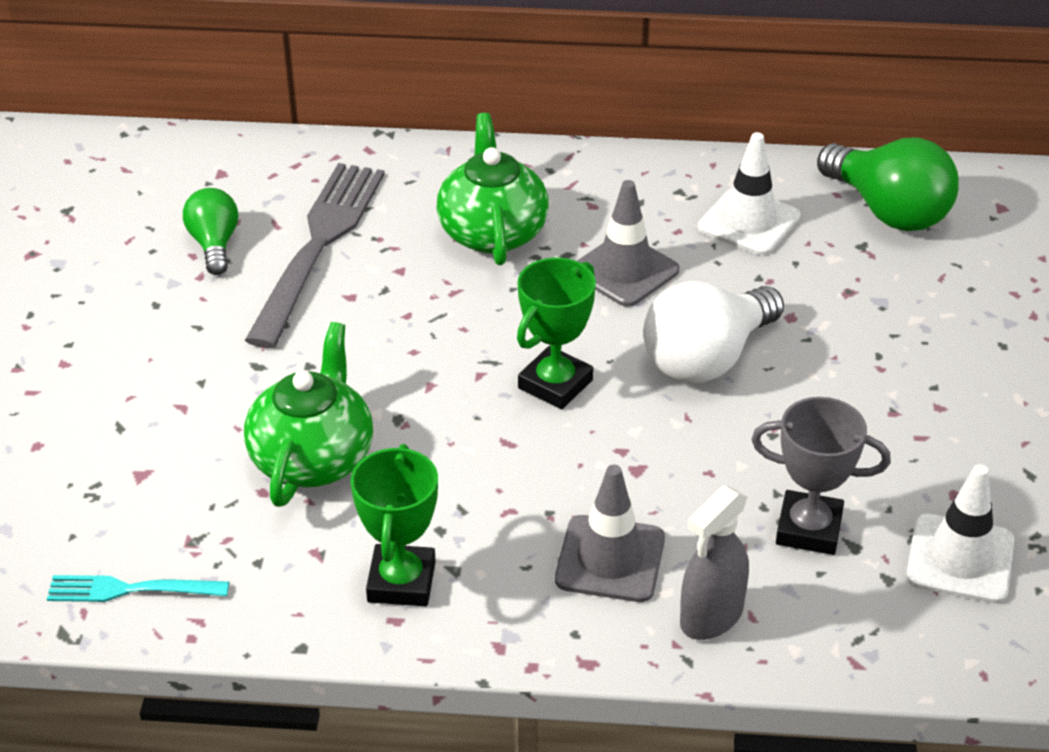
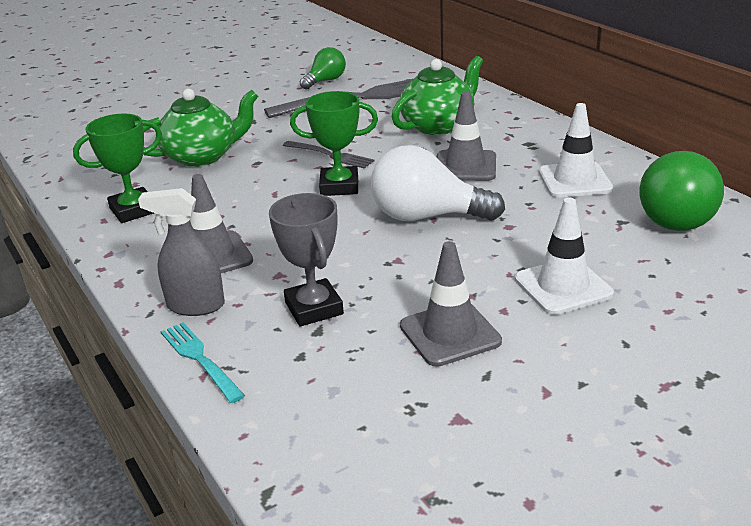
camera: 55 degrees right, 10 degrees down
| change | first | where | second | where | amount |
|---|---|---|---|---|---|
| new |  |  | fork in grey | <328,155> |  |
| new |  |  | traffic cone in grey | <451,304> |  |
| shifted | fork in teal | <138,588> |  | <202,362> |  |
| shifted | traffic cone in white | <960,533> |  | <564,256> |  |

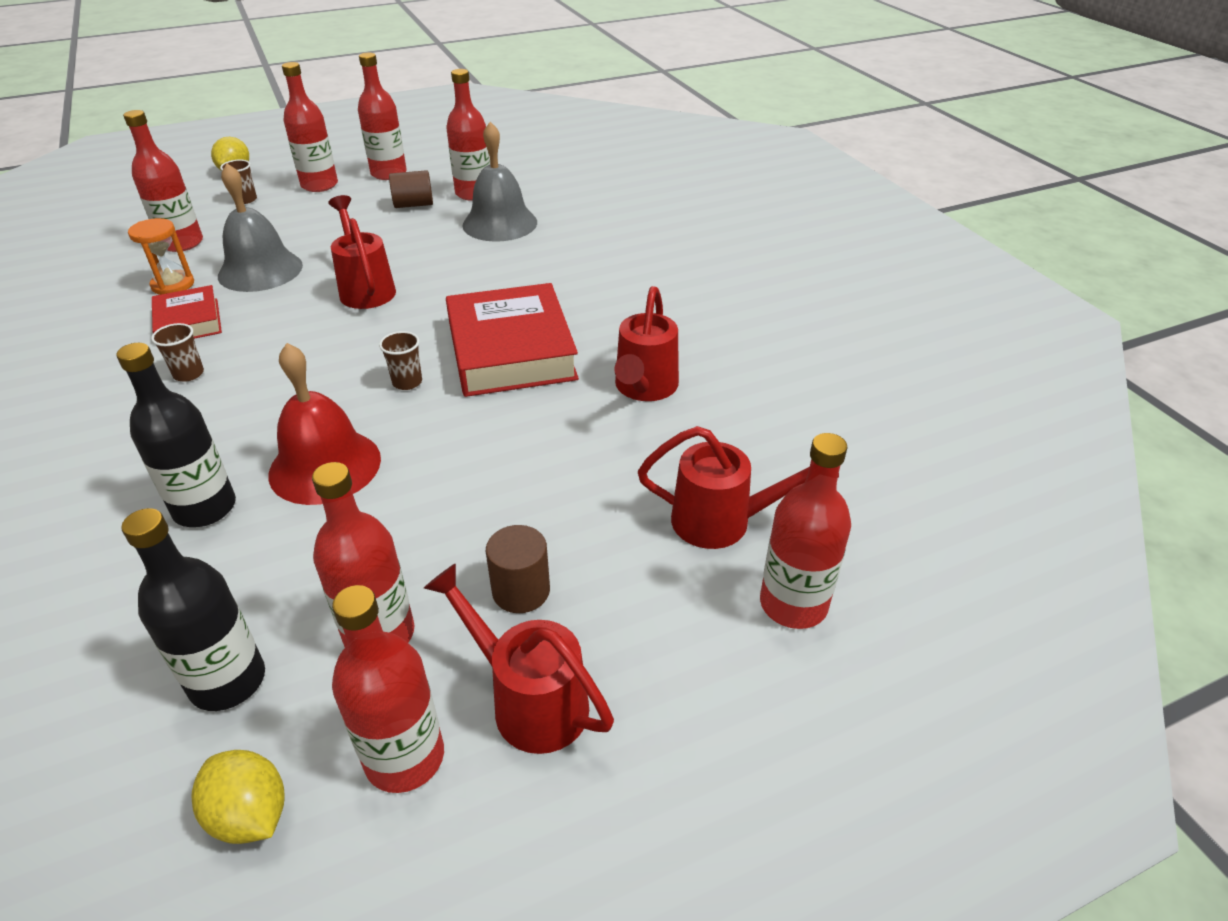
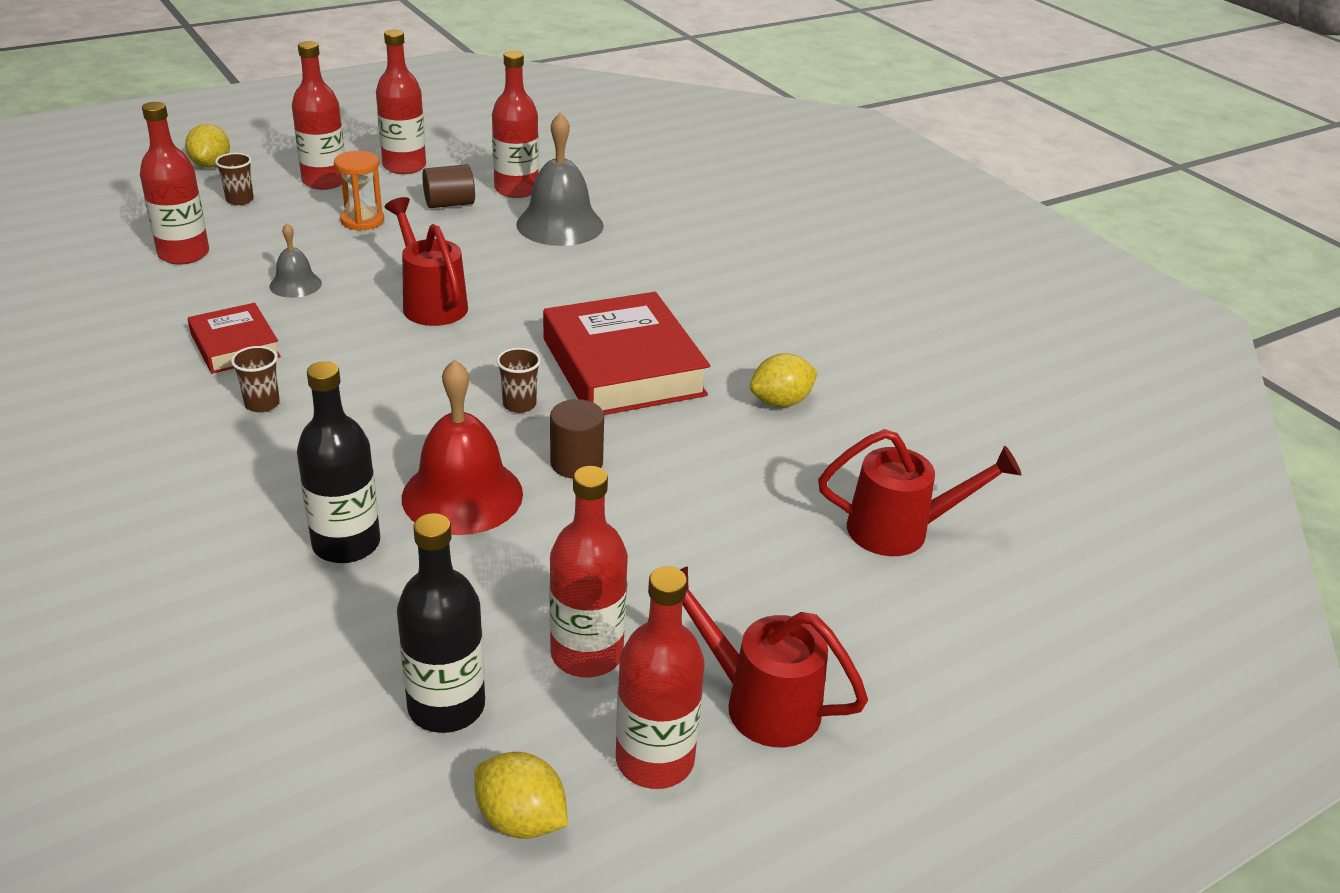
camera: 10 degrees left, 5 degrees down
| change | first | where | second | where | amount |
|---|---|---|---|---|---|
| gone | flask in red | <805,531> |  |  |  |
| shifted | sand timer in bright orange | <161,256> |  | <359,191> |  |
| shifted | cylinder in russet | <518,569> |  | <577,439> |  |
| swapped | watering pot in red | <647,343> | toy lemon in golden | <784,380> |  |
| scaled | hand bell in grey | <260,227> |  | <296,260> | x0.52 |

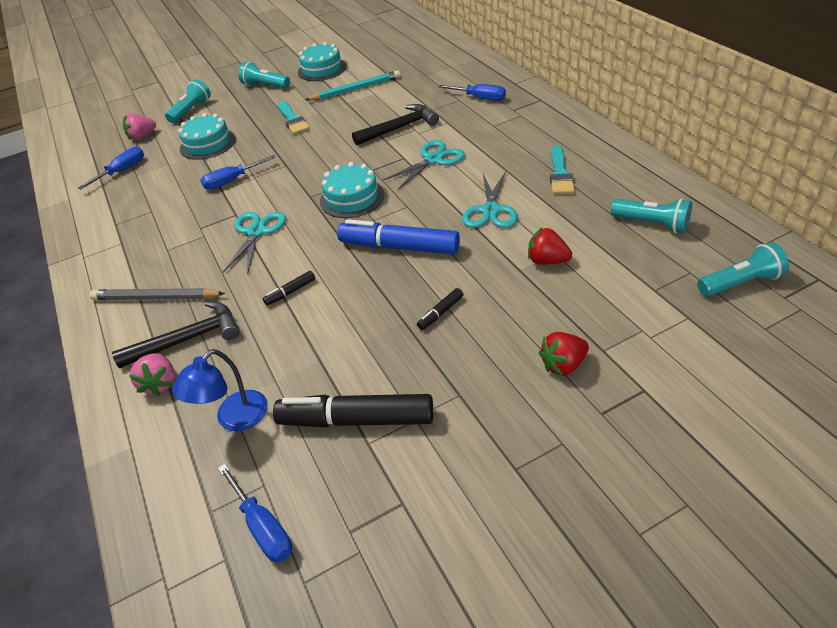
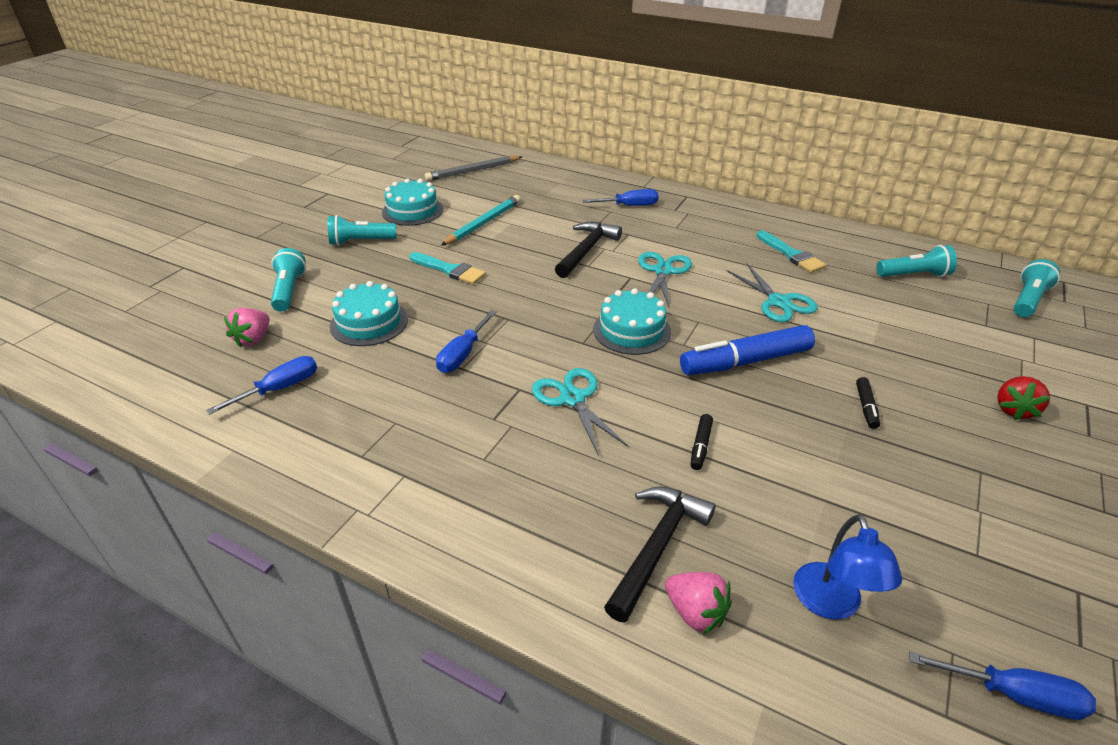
camera: 40 degrees left, 5 degrees down
| change | first | where | second | where | amount |
|---|---|---|---|---|---|
| gone | felt pen in ebony | <353,411> |  |  |  |
| gone | berry in red | <550,246> |  |  |  |
| shifted | wooden pencil in grey | <157,294> |  | <473,168> |  |
| rotated | flat screwdriver in royal blue | <111,168> |  | <261,385> | 45 degrees clockwise |

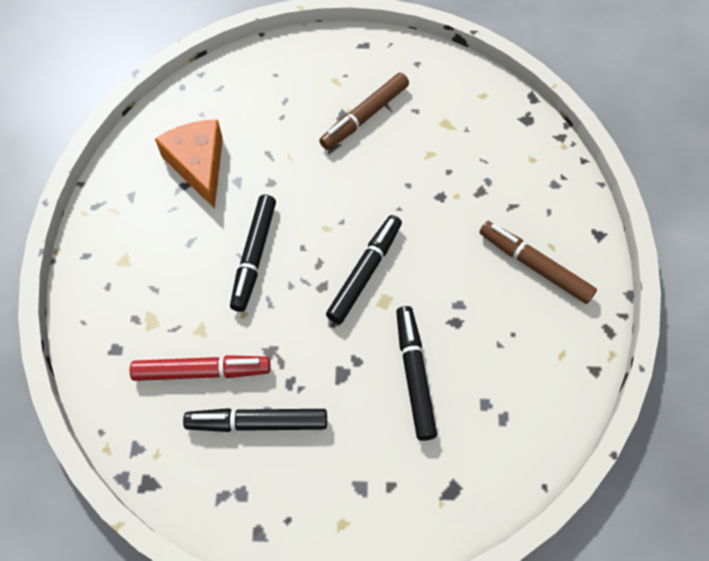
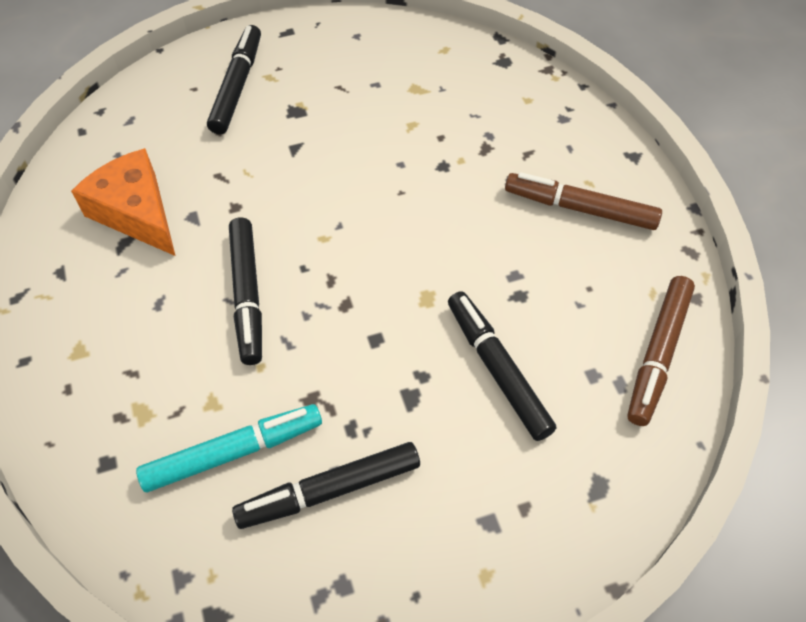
camera: 20 degrees left, 5 degrees down
| change | first | where | second | where | amount |
|---|---|---|---|---|---|
| shifted | felt pen in russet | <364,111> |  | <661,351> |  |
| shifted | felt pen in ebony | <364,269> |  | <234,79> |  |
| repainted | felt pen in red | <200,368> | felt pen in teal | <229,448> |  |

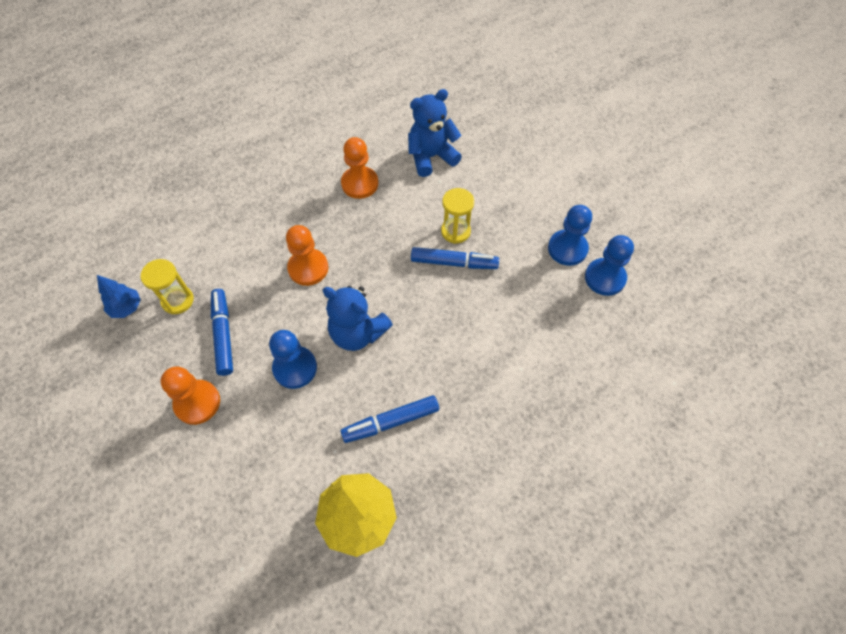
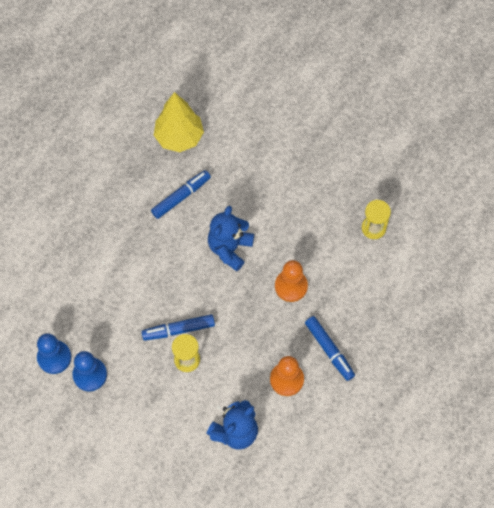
camera: 160 degrees right, 5 degrees up
| change | first | where | second | where | amount |
|---|---|---|---|---|---|
| gone | fir tree in royal blue | <119,296> |  |  |  |
| gone | pawn in bright orange | <190,396> |  |  |  |
| gone | pawn in royal blue | <293,359> |  |  |  |
| shifted | felt pen in royal blue | <222,332> |  | <330,348> |  |
| rotated | teddy in royal blue | <358,318> |  | <231,238> | 75 degrees counterclockwise |

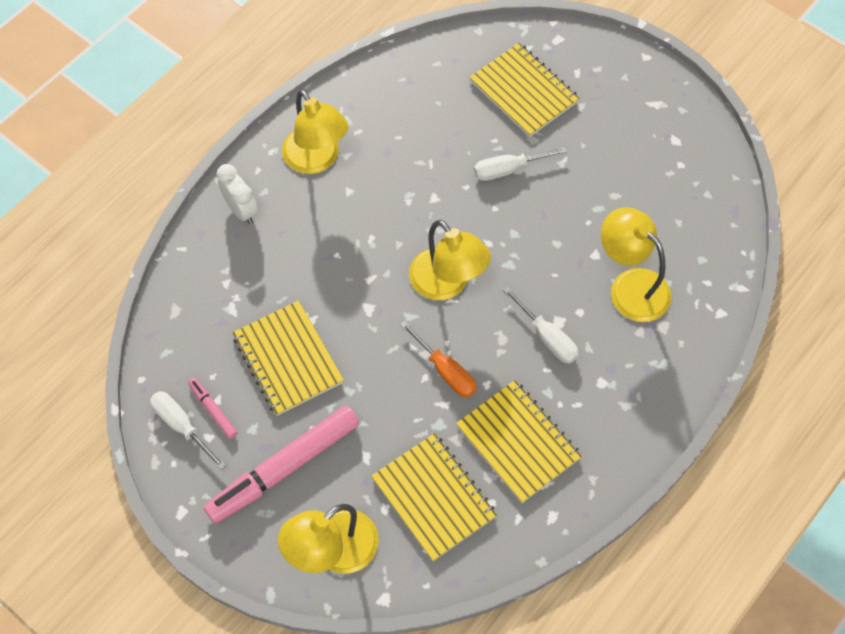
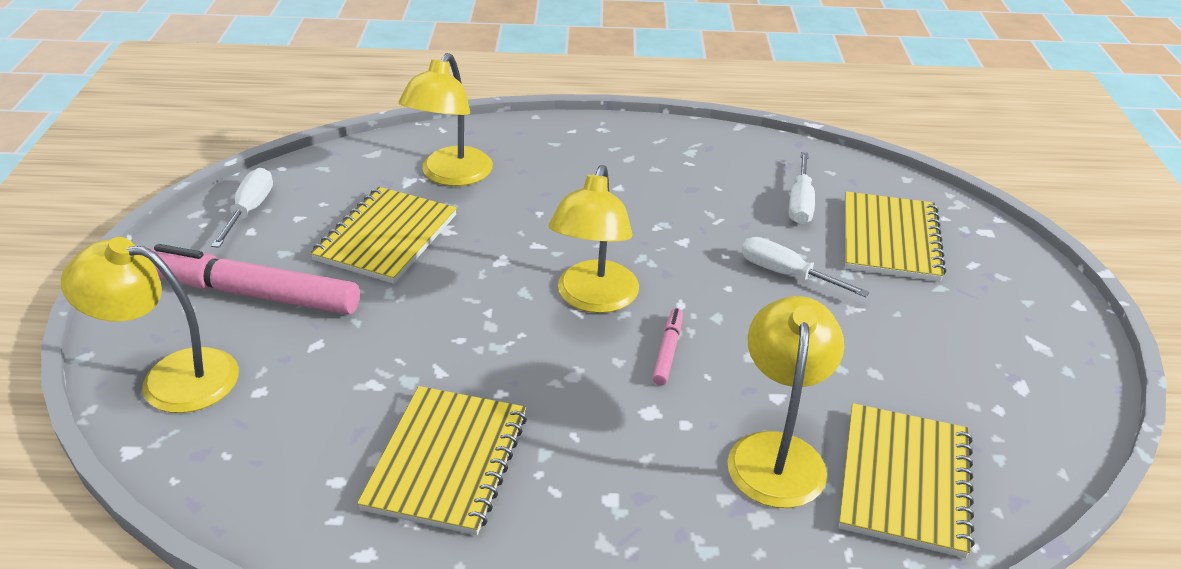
camera: 50 degrees right, 25 degrees down
| change | first | where | second | where | amount |
|---|---|---|---|---|---|
| gone | clock in white | <237,194> |  |  |  |
| gone | flat screwdriver in bright orange | <438,359> |  |  |  |
| shifted | felt pen in rose-pink | <212,408> |  | <667,346> |  |
| shifted | lamp in golden | <315,131> |  | <445,119> |  |
| shifted | exercise book in golden | <434,497> |  | <907,480> |  |
| shifted | flat screwdriver in white | <541,325> |  | <802,188> |  |

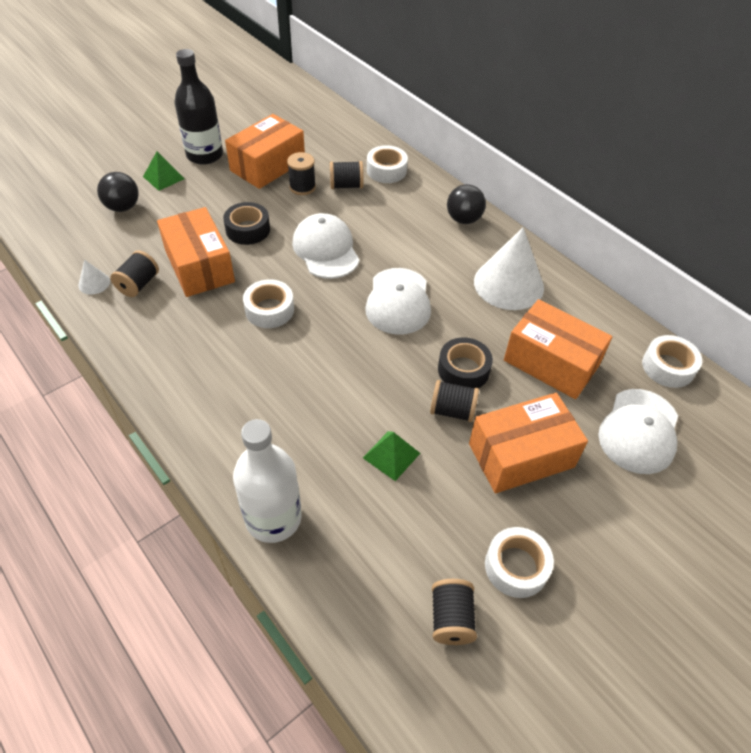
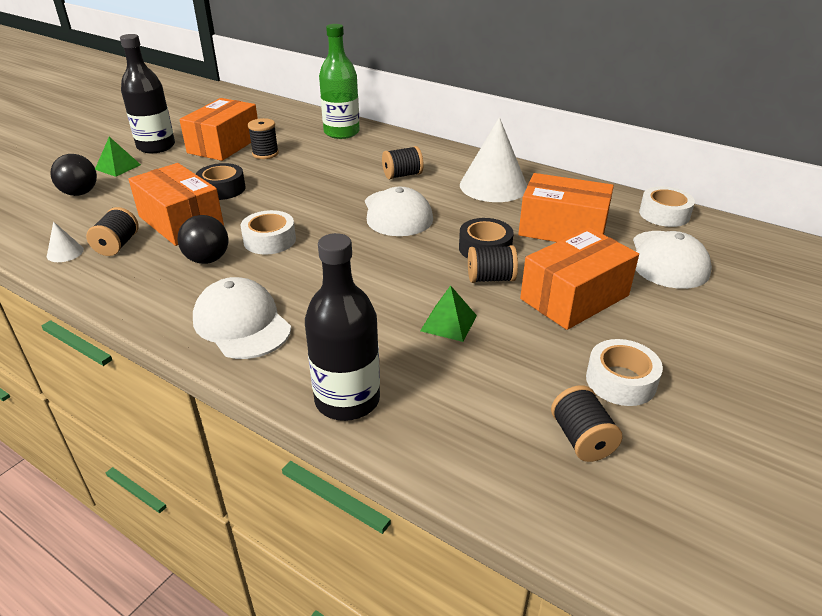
camera: 15 degrees left, 15 degrees down
| change | first | where | second | where | amount |
|---|---|---|---|---|---|
| shifted | peaked cap in white | <326,246> |  | <242,318> |  |
| shifted | reel of thread in ebony | <347,175> |  | <402,162> |  |
| shifted | play ball in ebony | <466,204> |  | <203,239> |  |
| swapped | tape in white | <387,164> | flask in emerald | <339,81> |  |
| repainted | flask in white | <267,481> | flask in ebony | <342,327> |  |

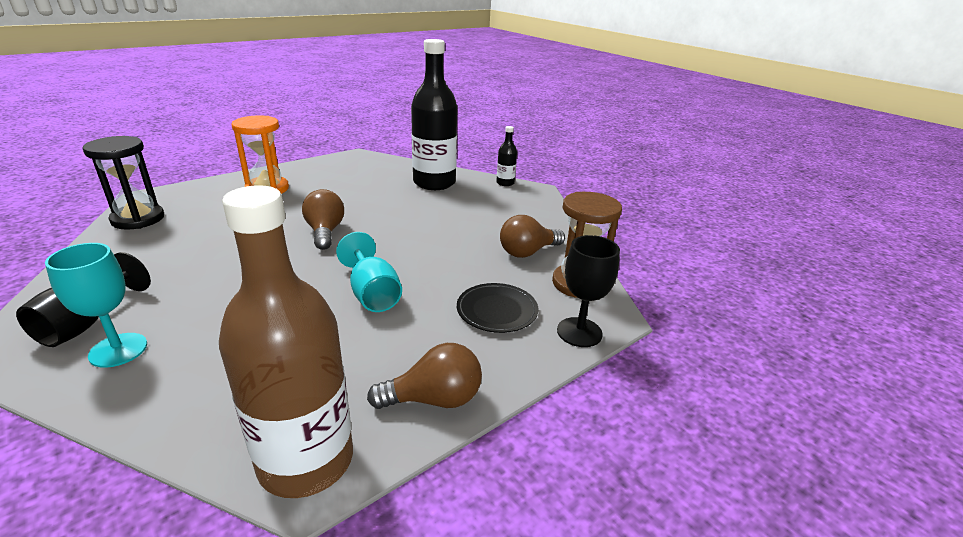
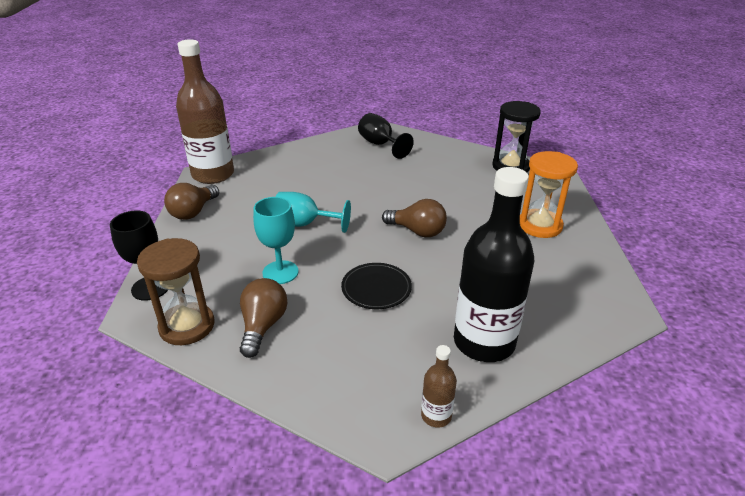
camera: 130 degrees right, 5 degrees up
| change | first | where | second | where | amount |
|---|---|---|---|---|---|
| shifted | chalice in teal | <96,305> |  | <276,240> |  |
| shifted | dinner plate in ebony | <497,308> |  | <376,286> |  |
| repainted | flask in ebony | <506,156> | flask in russet | <439,386> |  |

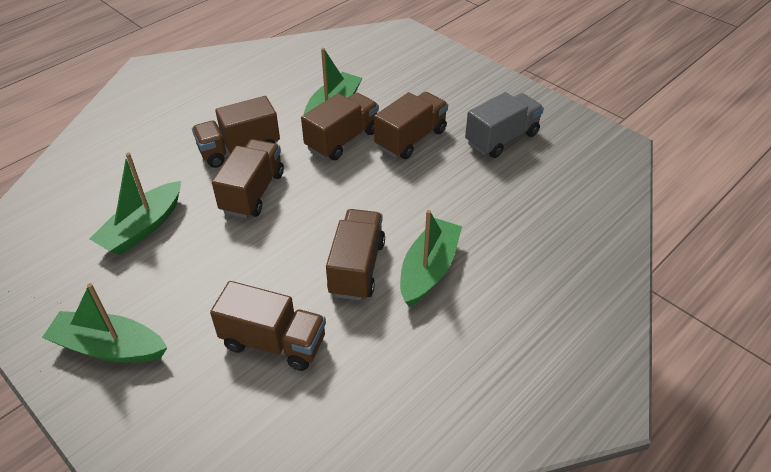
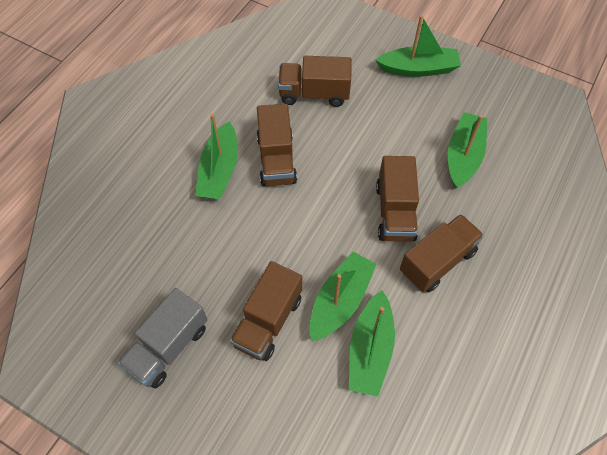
camera: 165 degrees right, 15 degrees up
| change | first | where | second | where | amount |
|---|---|---|---|---|---|
| swapped | truck in russet | <340,126> | toy boat in emerald | <342,296> |  |

